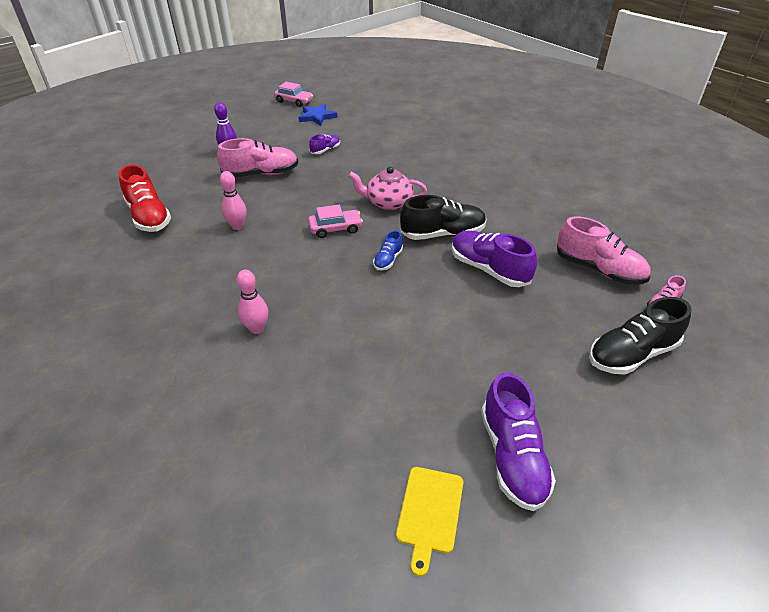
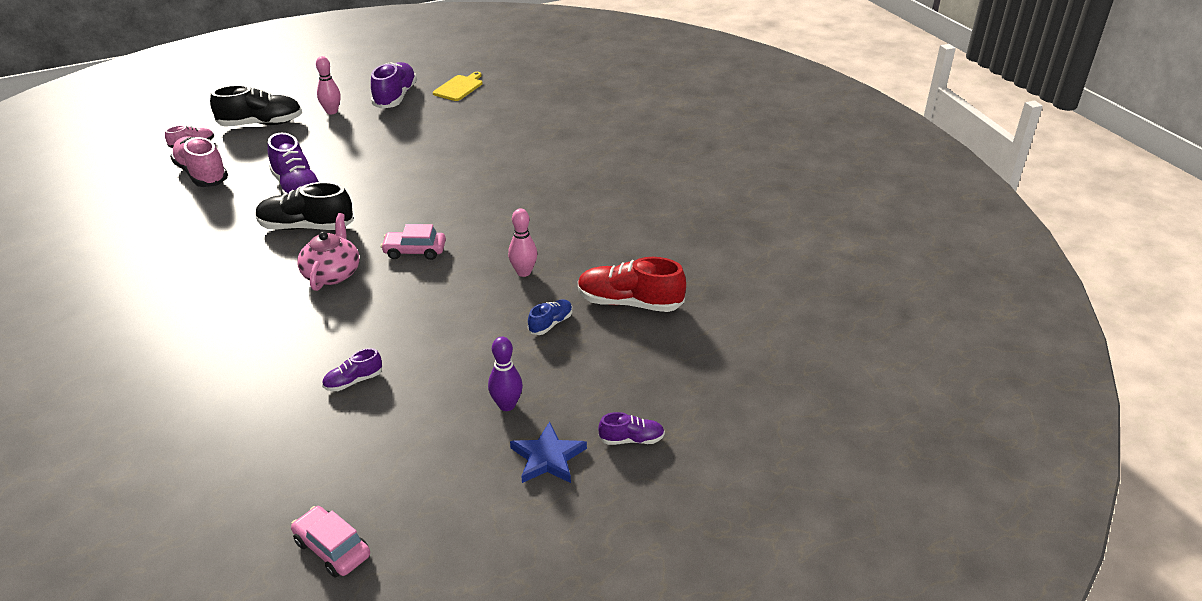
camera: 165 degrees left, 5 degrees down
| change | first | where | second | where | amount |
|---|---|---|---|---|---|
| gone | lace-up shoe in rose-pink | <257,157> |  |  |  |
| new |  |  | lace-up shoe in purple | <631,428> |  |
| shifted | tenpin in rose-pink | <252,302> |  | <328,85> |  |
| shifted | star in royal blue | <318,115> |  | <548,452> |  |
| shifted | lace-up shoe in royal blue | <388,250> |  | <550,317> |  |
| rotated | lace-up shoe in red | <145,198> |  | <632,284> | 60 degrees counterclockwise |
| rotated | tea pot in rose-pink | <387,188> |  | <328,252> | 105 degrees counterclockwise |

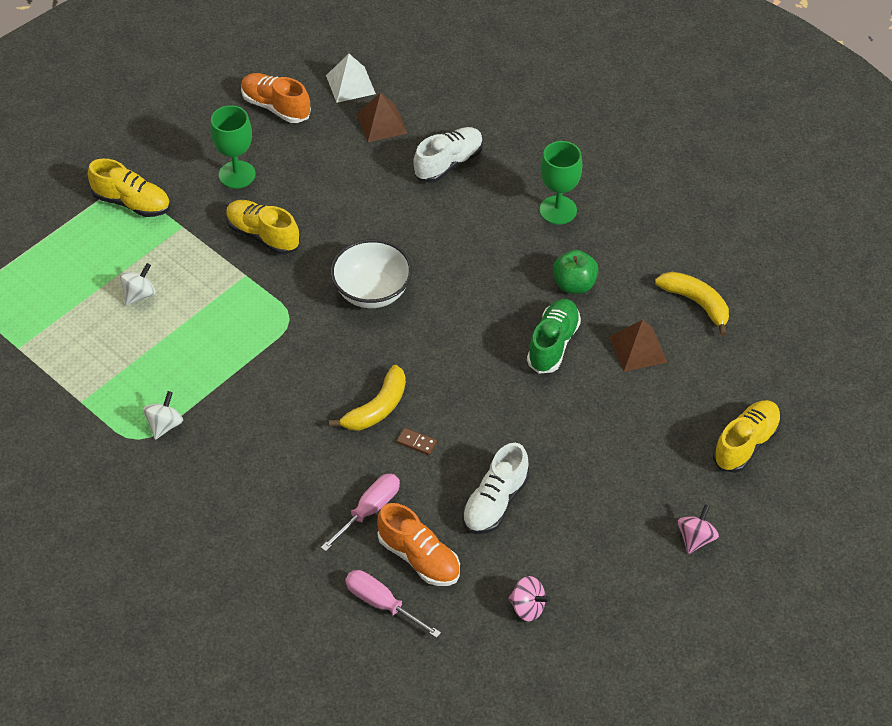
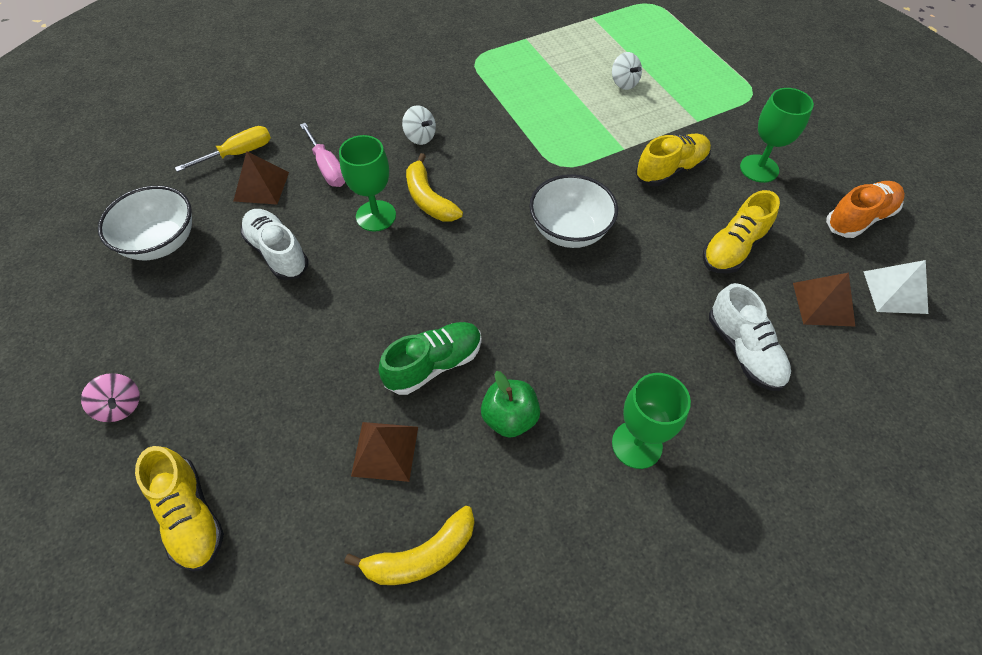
camera: 110 degrees right, 5 degrees up
| change | first | where | second | where | amount |
|---|---|---|---|---|---|
| shifted | lace-up shoe in golden | <129,187> |  | <741,231> |  |
| shifted | whirligig in white | <163,415> |  | <419,125> |  |
| swapped | lace-up shoe in bright orange | <418,544> | solid pyramid in russet | <261,177> |  |
| swapped | domino piece in russet | <417,441> | chalice in emerald | <367,183> |  |
| swapped | whirligig in rose-pink | <529,598> | deep dish in white | <145,223> |  |
| repainted | flat screwdriver in rose-pink | <393,604> | flat screwdriver in golden | <223,149> |  |
| rotated | lace-up shoe in emerald | <554,336> |  | <430,358> | 75 degrees counterclockwise |

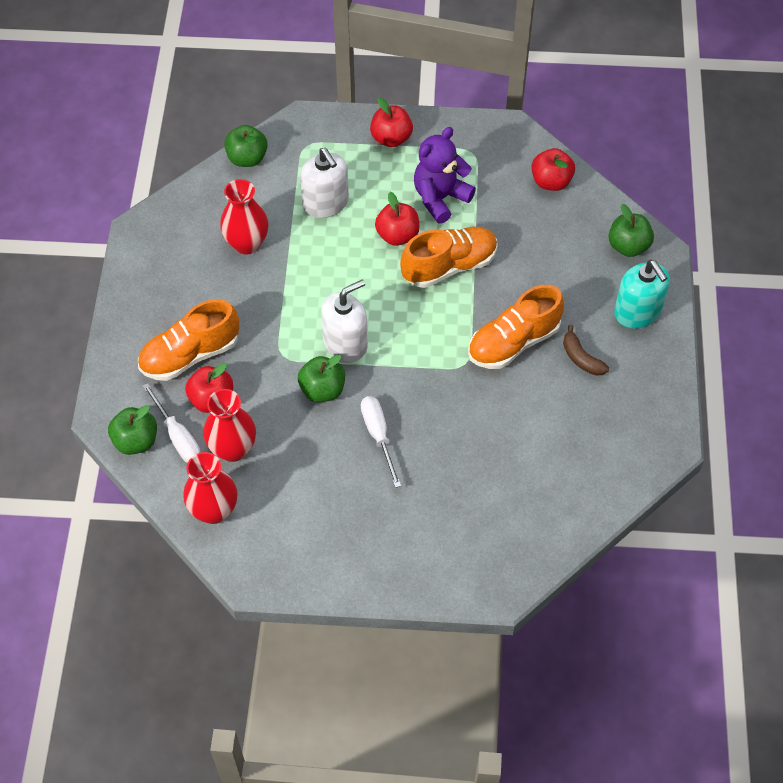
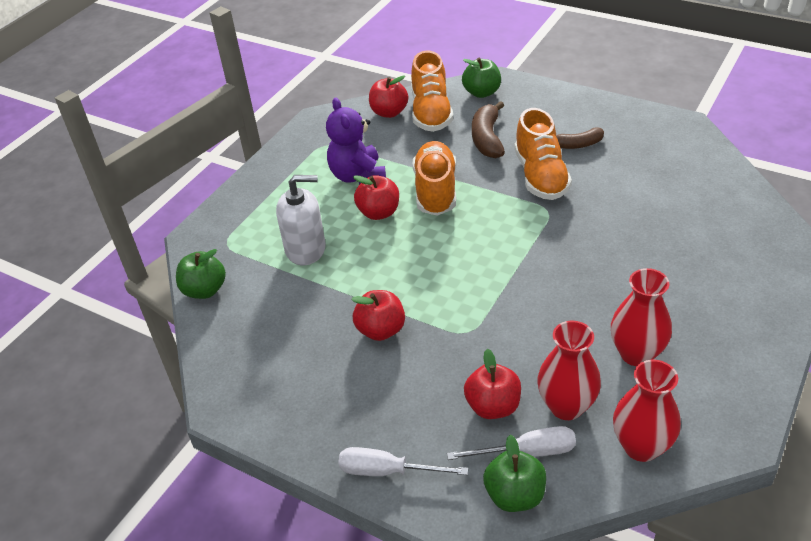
camera: 60 degrees left, 15 degrees down
| change | first | where | second | where | amount |
|---|---|---|---|---|---|
| gone | apple in emerald | <321,378> |  |  |  |
| gone | pump bottle in white | <344,320> |  |  |  |
| gone | pump bottle in teal | <642,294> |  |  |  |
| new |  |  | banana fruit in russet | <488,129> |  |
| shifted | lace-up shoe in bright orange | <188,340> |  | <432,91> |  |
| shifted | flower vase in red | <244,217> |  | <641,317> |  |
| shifted | flat screwdriver in white | <381,442> |  | <403,461> |  |
| shifted | apple in red | <391,122> |  | <378,315> |  |

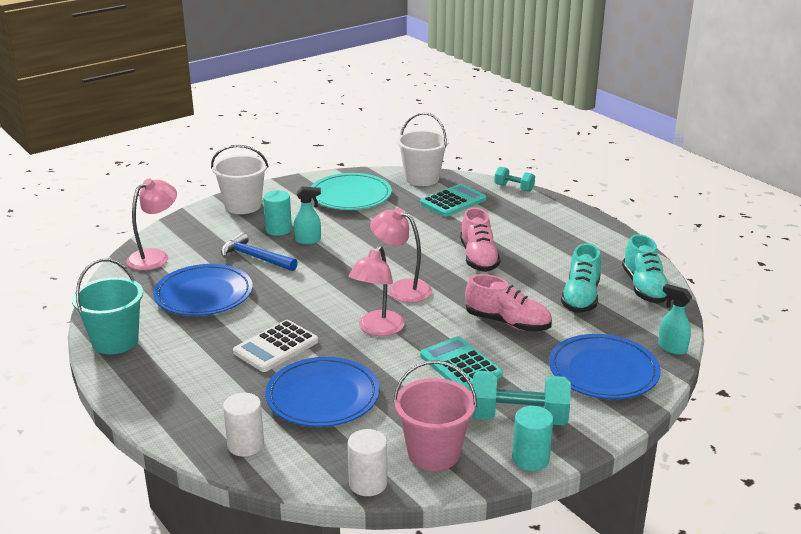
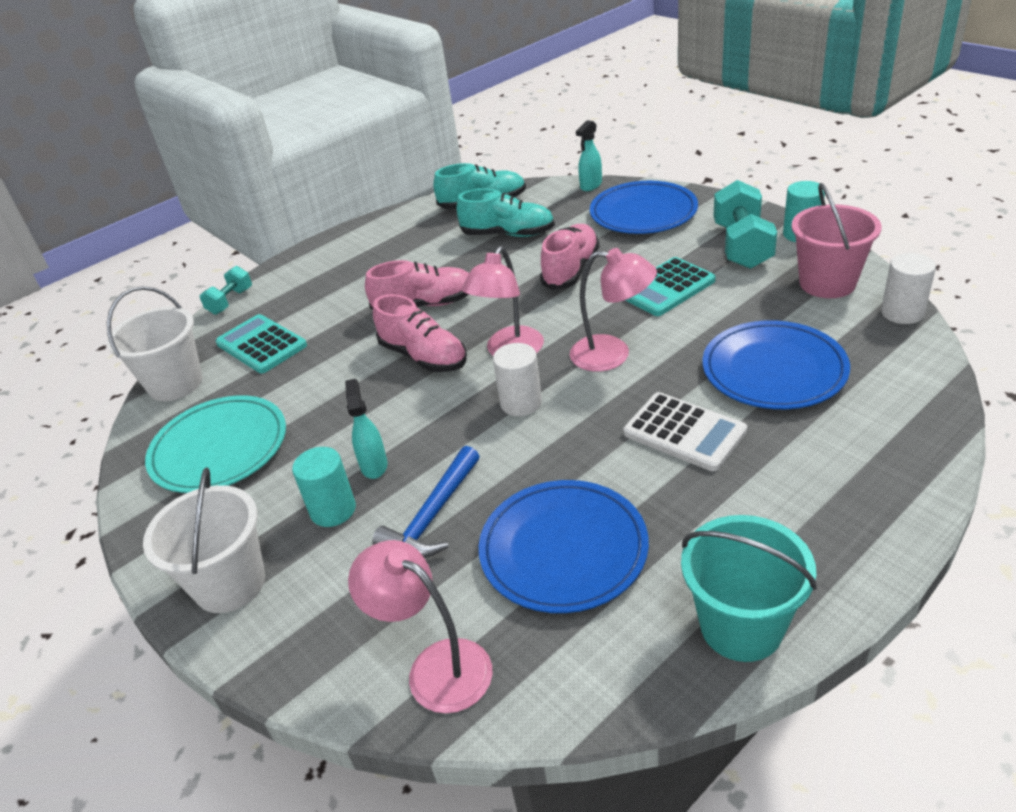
camera: 90 degrees left, 10 degrees up
| change | first | where | second | where | amount |
|---|---|---|---|---|---|
| new |  |  | lace-up shoe in rose-pink | <420,333> |  |
| shifted | cylinder in white | <243,425> |  | <517,379> |  |

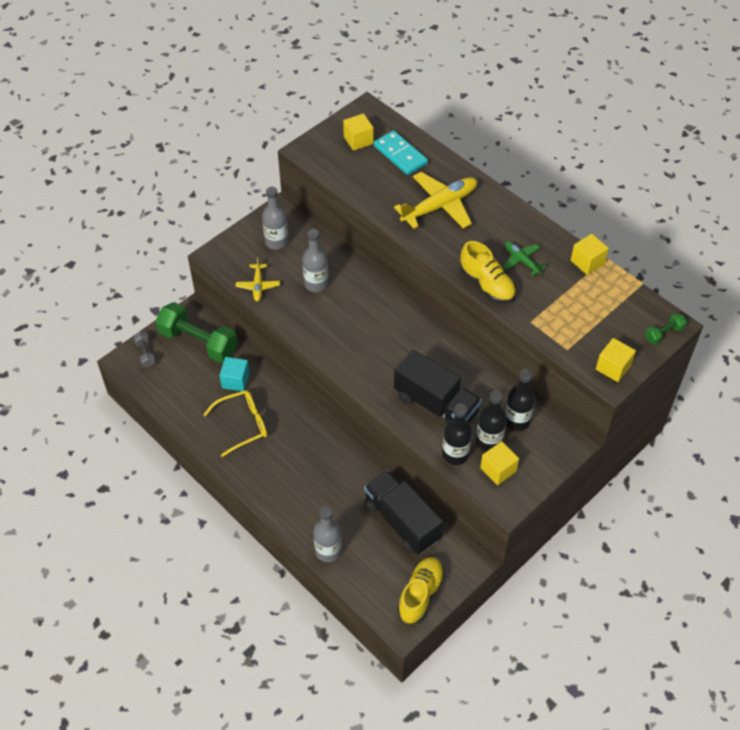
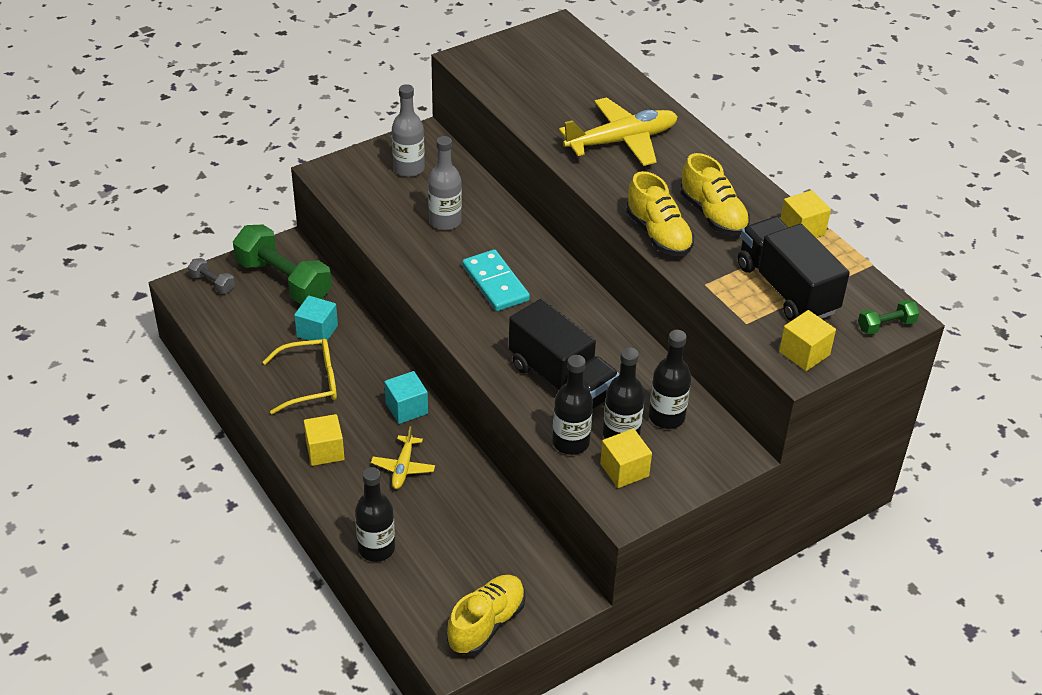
camera: 10 degrees right, 10 degrees down
| change | first | where | second | where | amount |
|---|---|---|---|---|---|
| new |  |  | cube in teal | <406,397> |  |
| shifted | plane in golden | <258,279> |  | <403,457> |  |
| shifted | cube in golden | <358,132> |  | <324,440> |  |
| shifted | truck in ebony | <404,512> |  | <794,269> |  |
| shifted | domino piece in teal | <401,152> |  | <496,280> |  |
| swapped | plane in emerald | <524,258> | lace-up shoe in golden | <715,194> |  |
| repainted | flask in grey | <327,534> | flask in ebony | <375,514> |  |
| rotated | free weight in grey | <144,349> |  | <211,276> | 45 degrees counterclockwise |

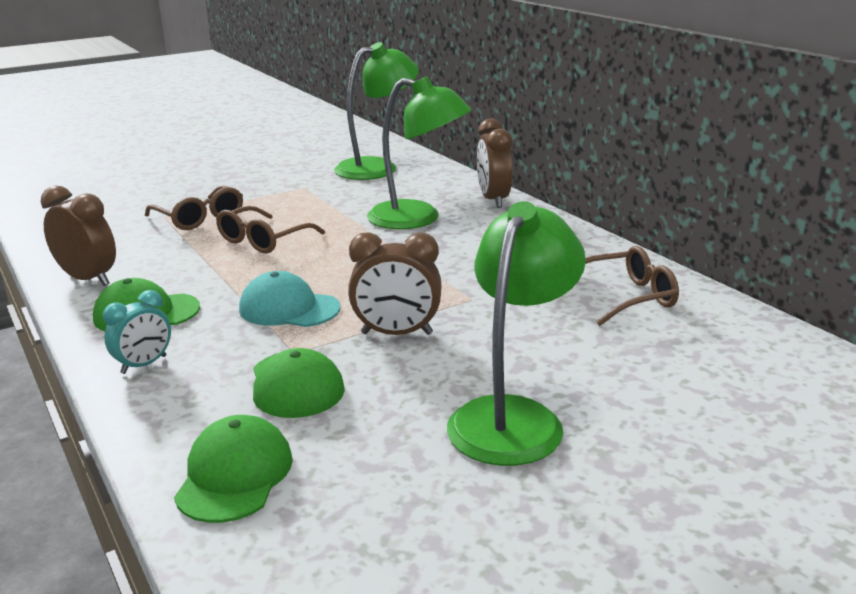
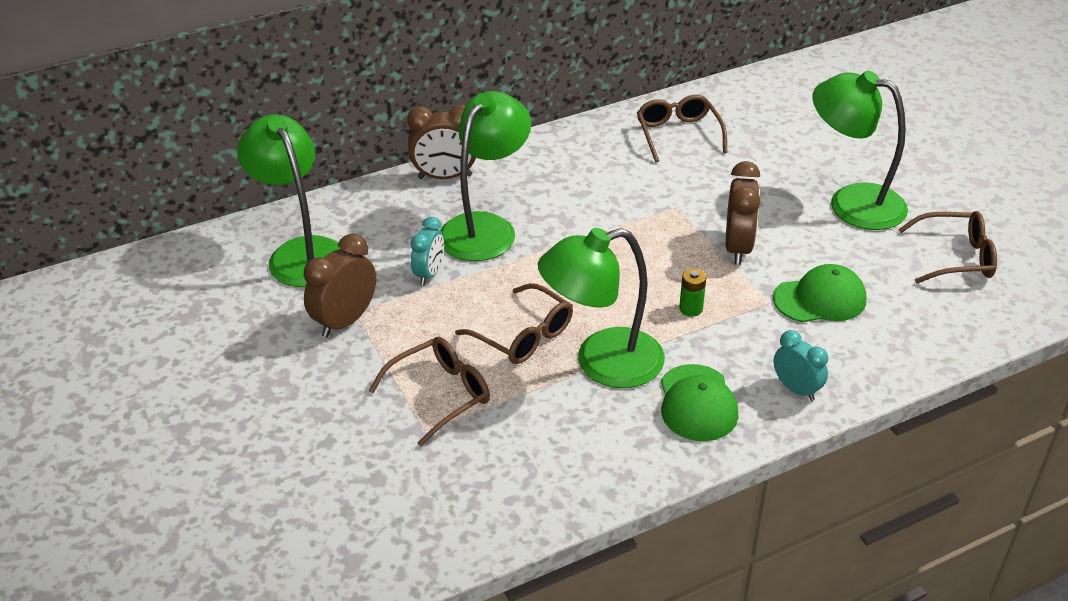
camera: 85 degrees left, 15 degrees up
| change | first | where | second | where | amount |
|---|---|---|---|---|---|
| gone | peaked cap in emerald | <233,469> |  |  |  |
| new |  |  | clock in teal | <427,251> |  |
| new |  |  | lamp in emerald | <601,308> |  |
| new |  |  | eyeglasses in russet | <947,247> |  |
| shifted | clock in russet | <78,236> |  | <339,285> |  |
| swapped | peaked cap in teal | <289,299> | power cell in emerald | <692,293> |  |

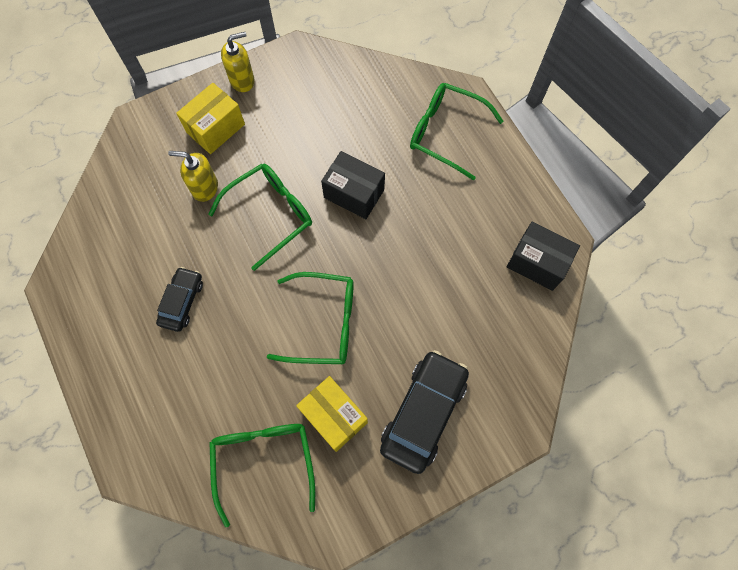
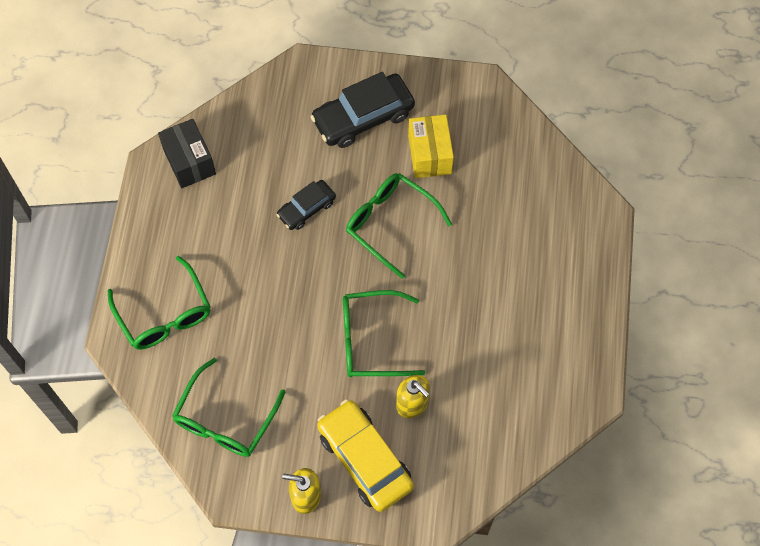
camera: 145 degrees left, 5 degrees down
| change | first | where | second | where | amount |
|---|---|---|---|---|---|
| gone | parcel in ebony | <353,185> |  |  |  |
| shifted | car in ebony | <179,299> |  | <306,205> |  |
| shifted | eyeglasses in emerald | <262,475> |  | <228,407> |  |
| swapped | parcel in golden | <210,118> | car in golden | <365,455> |  |

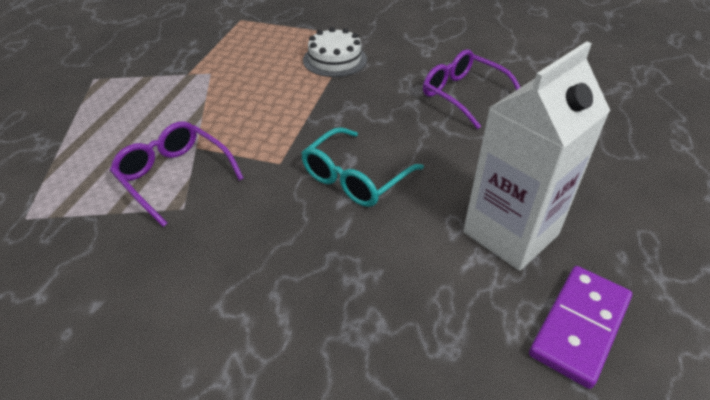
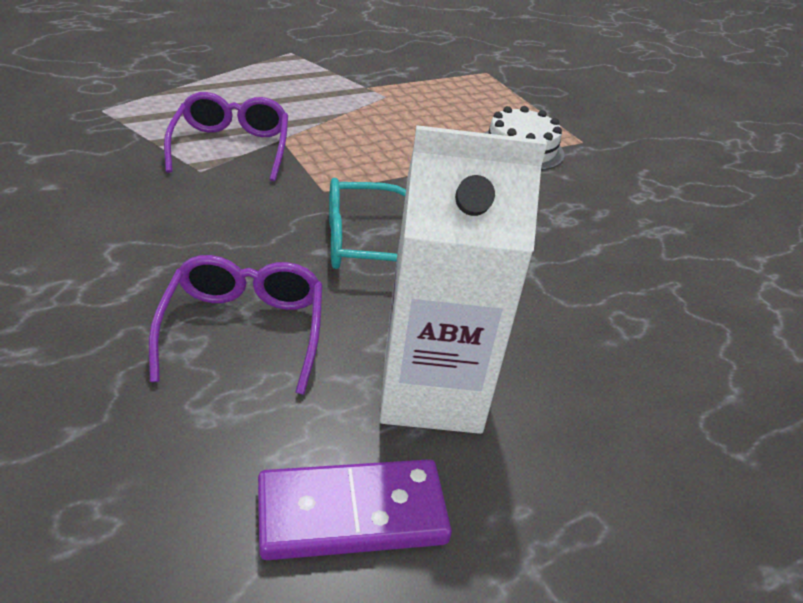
camera: 40 degrees right, 5 degrees down
| change | first | where | second | where | amount |
|---|---|---|---|---|---|
| shifted | eyeglasses in purple | <471,89> |  | <236,325> |  |

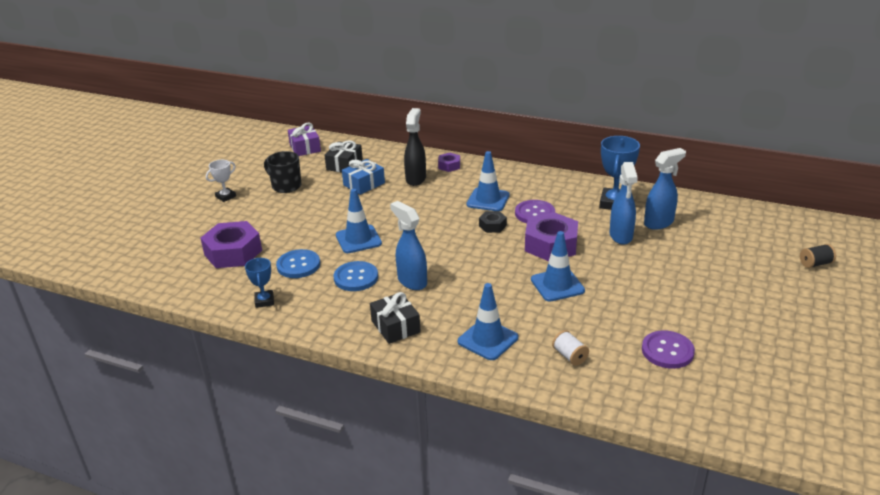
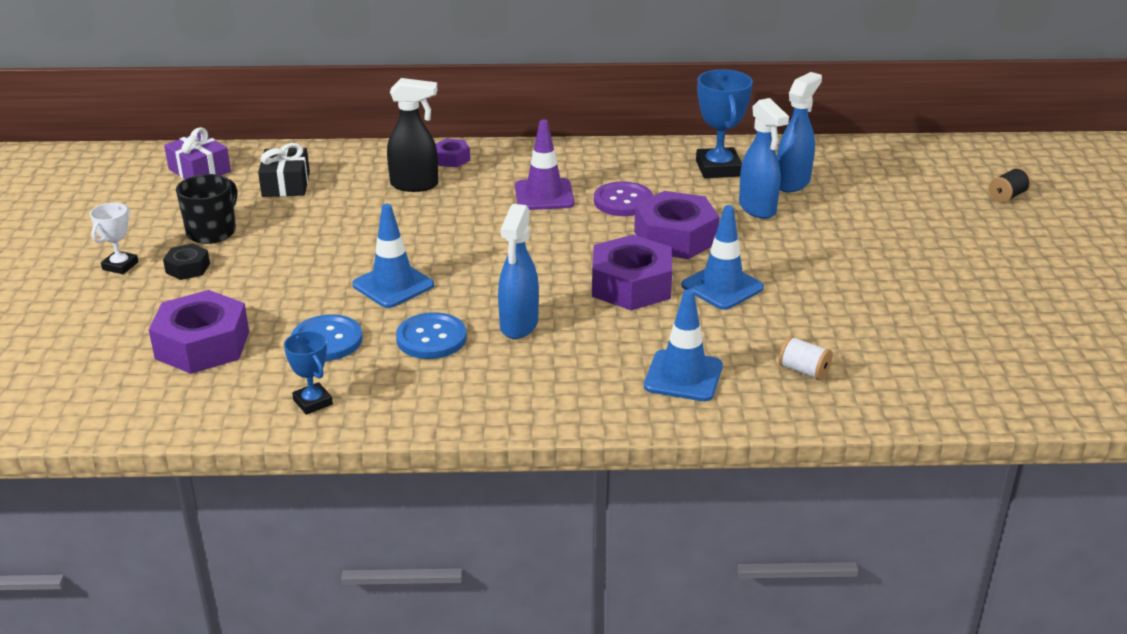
camera: 25 degrees left, 0 degrees up
| change | first | where | second | where | amount |
|---|---|---|---|---|---|
| gone | present in royal blue | <363,177> |  |  |  |
| gone | present in ebony | <395,318> |  |  |  |
| gone | shirt button in purple | <668,349> |  |  |  |
| new |  |  | hex nut in purple | <632,272> |  |
| shifted | hex nut in ebony | <493,222> |  | <186,262> |  |
| repainted | traffic cone in royal blue | <488,181> | traffic cone in purple | <544,164> |  |
| rotated | coffee mug in ebony | <283,172> |  | <206,209> | 105 degrees clockwise |
| rotated | spray bottle in royal blue | <408,245> |  | <518,271> | 105 degrees counterclockwise |
| rotated | spray bottle in ebony | <415,147> |  | <412,135> | 105 degrees clockwise |

